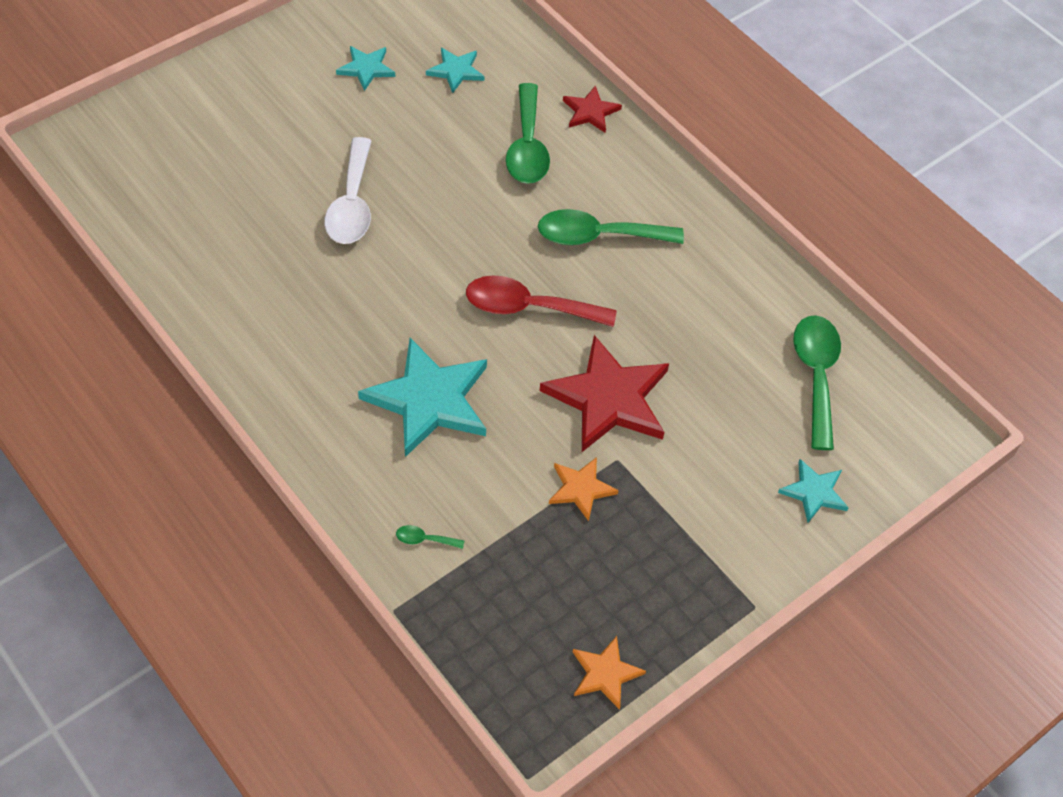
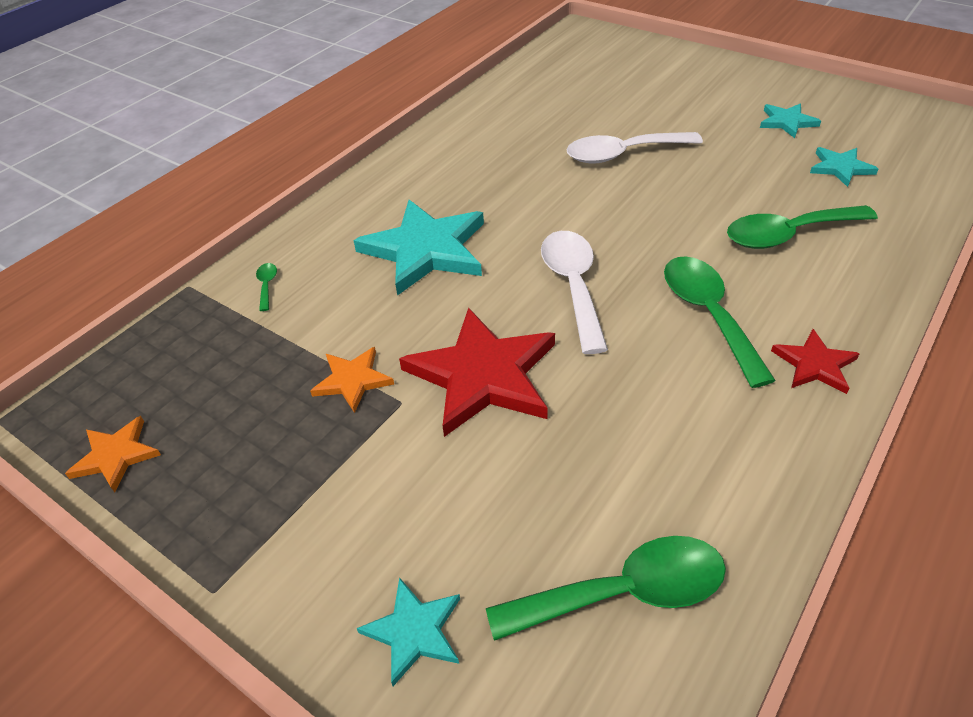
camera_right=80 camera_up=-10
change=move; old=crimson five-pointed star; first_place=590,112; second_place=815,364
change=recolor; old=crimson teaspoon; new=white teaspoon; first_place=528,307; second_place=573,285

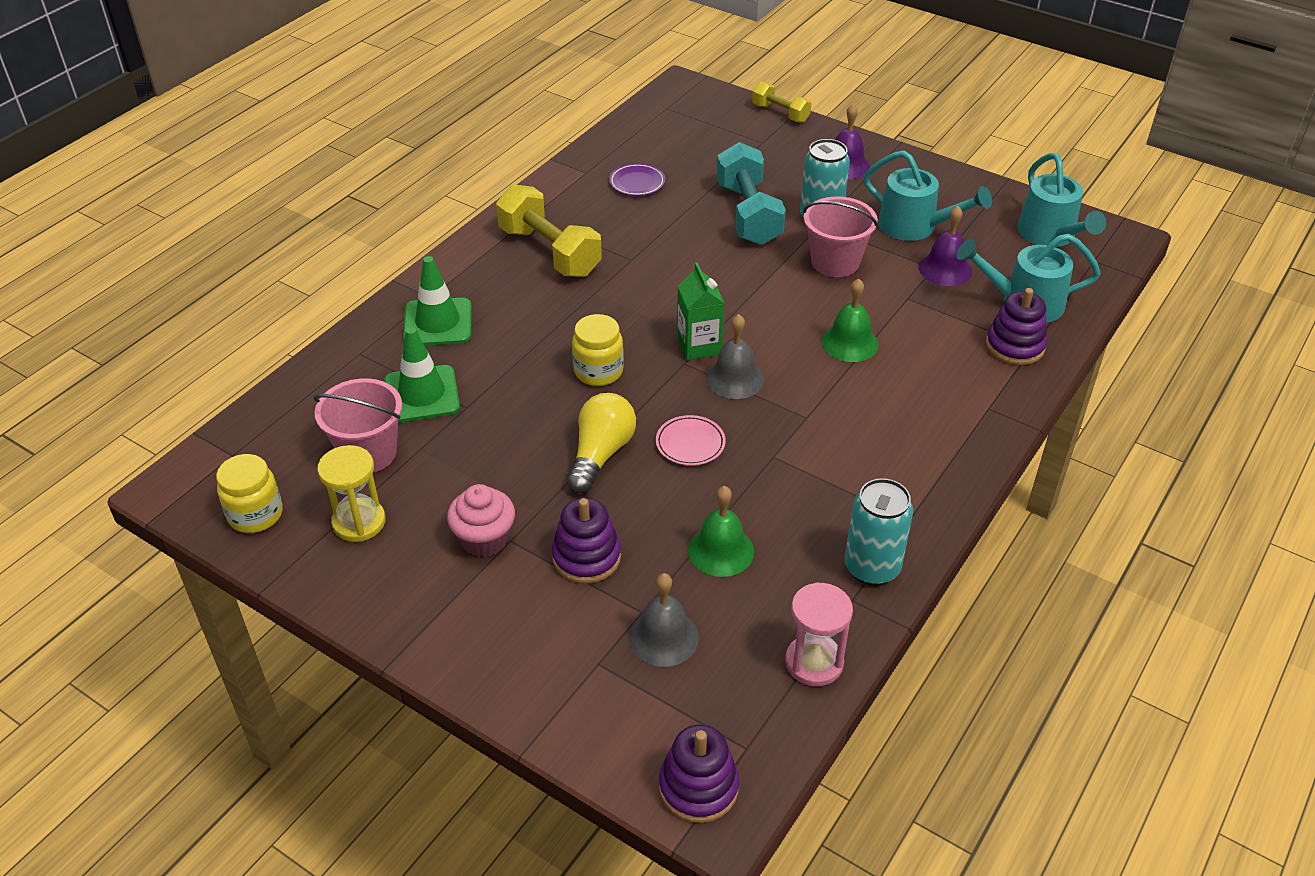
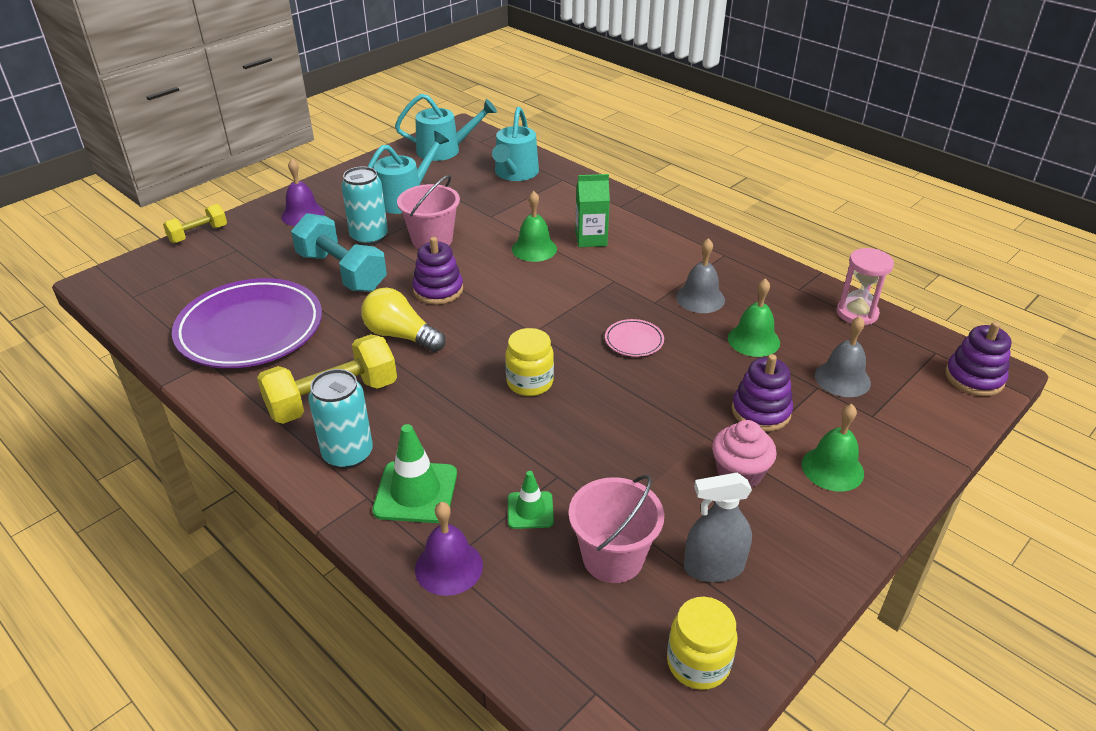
camera_right=-80 camera_up=-5
change=insert; new=emerald bell; second_place=832,468
change=move; old=bright yellow bulb; first_place=601,454; second_place=401,335
change=move; old=emerald milk carton; first_place=699,346; second_place=591,239
change=move; old=gray bell; first_place=735,379; second_place=700,298
change=move; old=teal soda can; first_place=872,567; second_place=348,454
change=move; old=violet bell; first_place=945,269; second_place=449,567
change=move; old=violet ring stacker; first_place=1015,346; second_place=438,290
change=replace; old=bright yellow sandglass; new=gray sprayer; first_place=359,522; second_place=713,567
change=rotate; old=teal free weight; first_place=748,214; second_place=342,272; degrees=45
change=resize; old=emerald traffic cone; first_place=422,394; second_place=530,510; factor=0.6
change=resize; old=violet dinner plate; first_place=637,183; second_place=250,329; factor=2.48

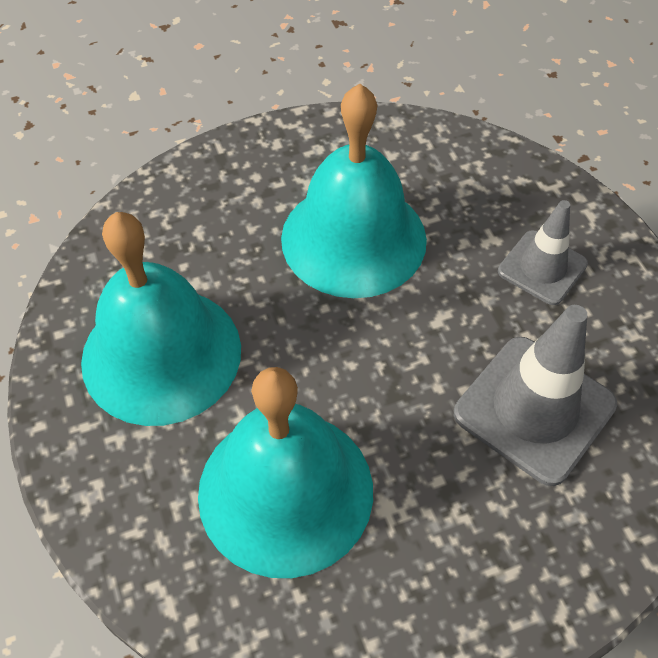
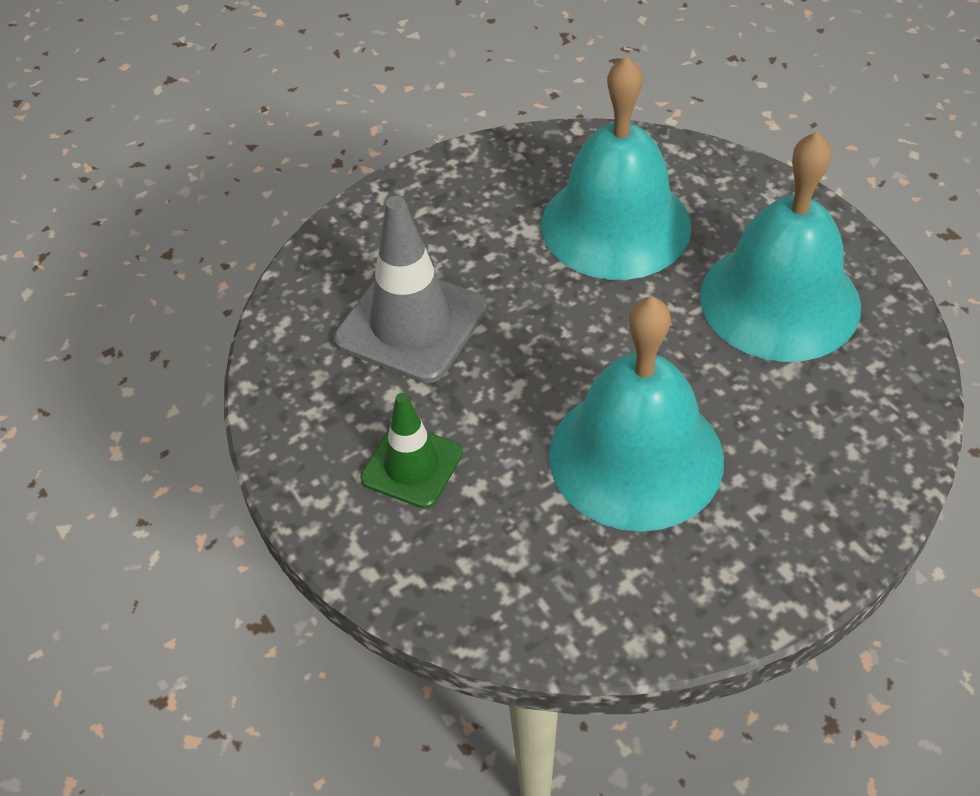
camera_right=170 camera_up=-5
change=recolor; old=gray traffic cone; new=emerald traffic cone; first_place=542,268; second_place=412,466

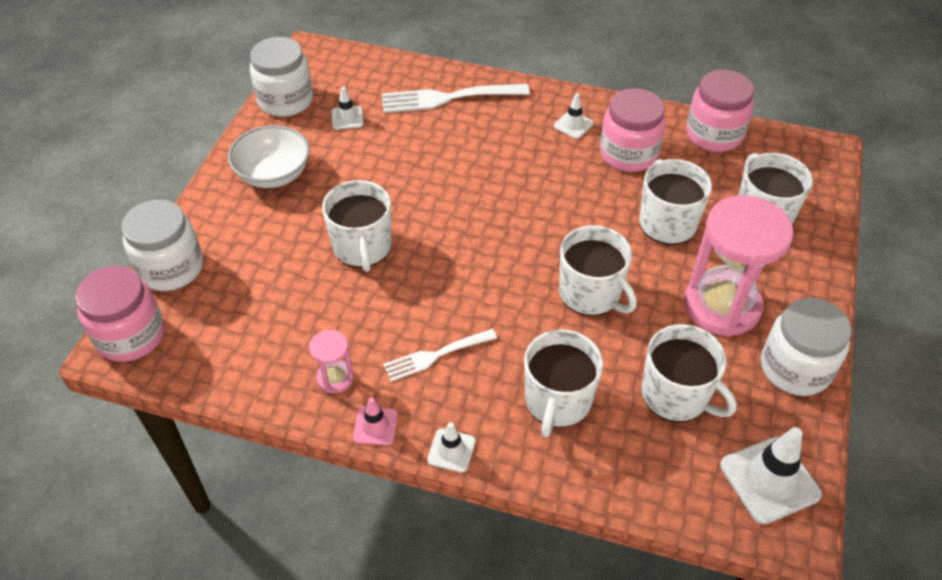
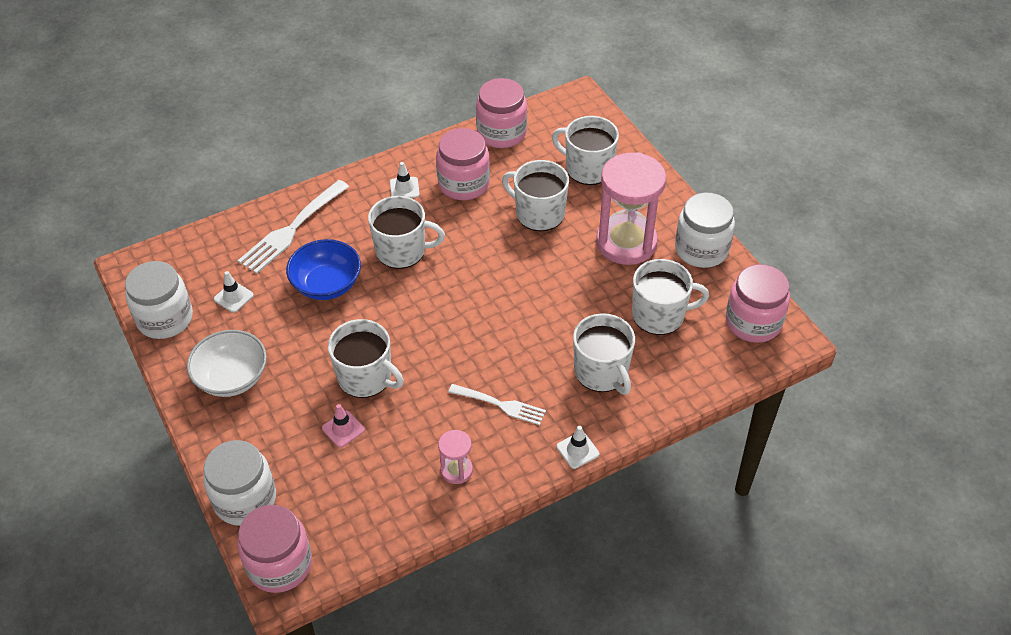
camera_right=-45 camera_up=0
change=insert; new=blue serving bowl; second_place=327,284
change=move; old=pink traffic cone; first_place=375,426; second_place=343,429
change=move; old=white mug; first_place=591,293; second_place=402,250
change=replace; old=white traffic cone; new=pink preserve jar; first_place=769,480; second_place=753,322
change=rotate; old=white table fork; first_place=436,355; second_place=500,405; degrees=-90

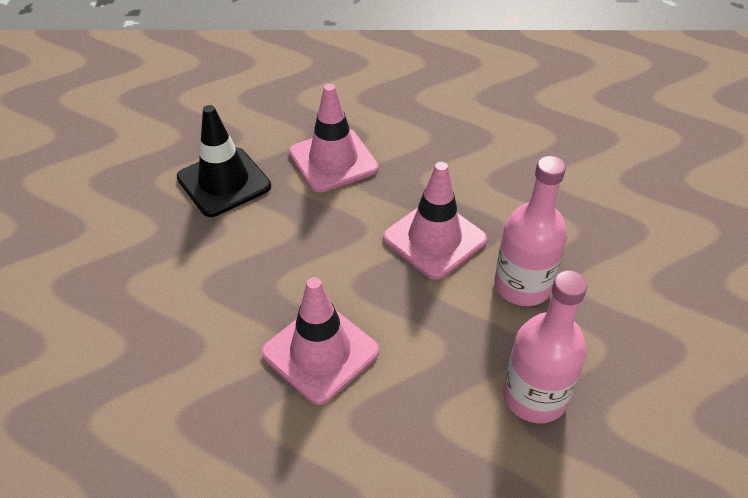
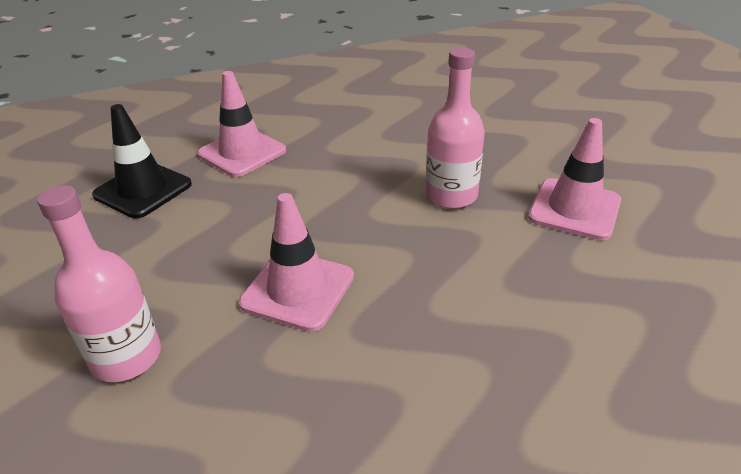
camera_right=-20 camera_up=-10
change=move; old=pink traffic cone; first_place=434,239; second_place=574,209
change=move; old=pink drink bottle; first_place=534,396; second_place=126,357

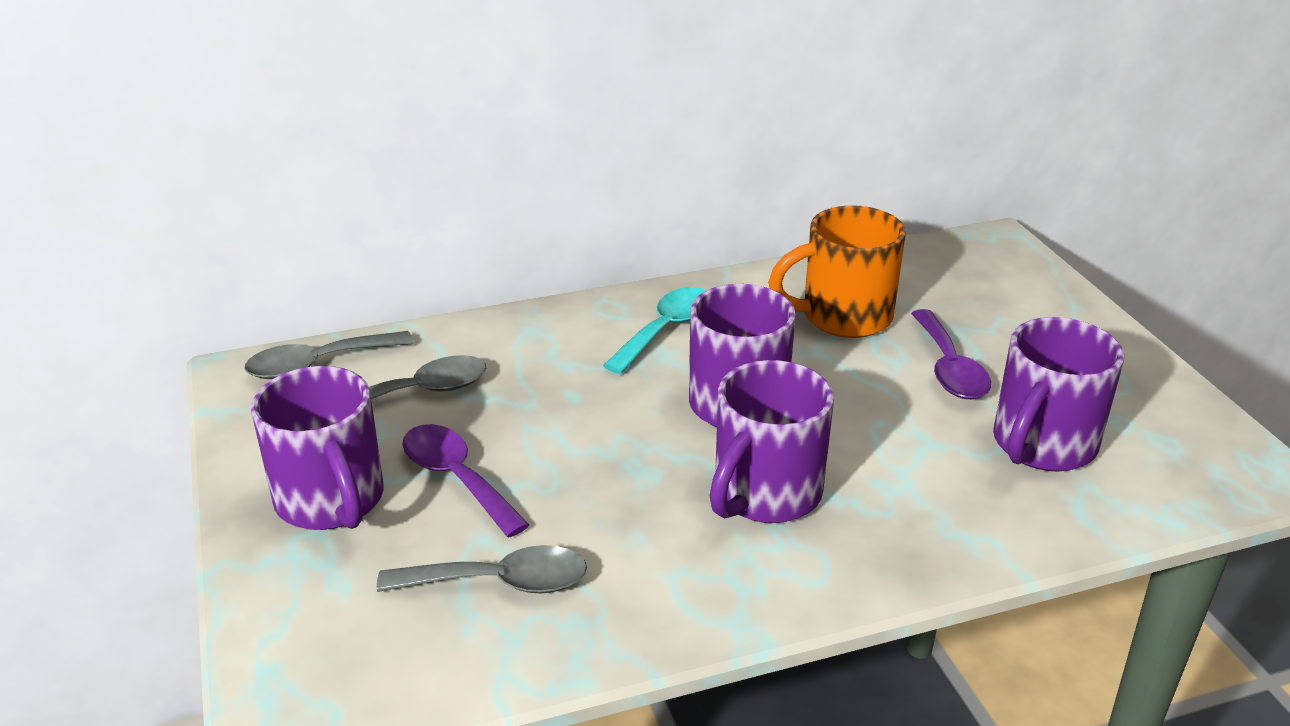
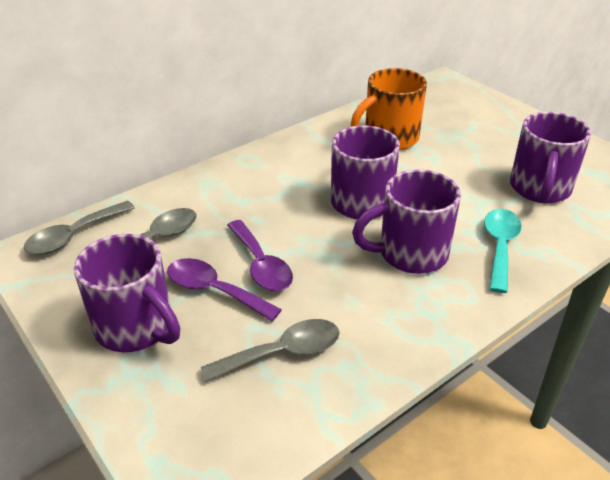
camera_right=-20 camera_up=5
change=move; old=teal teaspoon; first_place=666,329; second_place=499,246
change=move; old=violet teaspoon; first_place=949,368; second_place=261,265
change=rotate; old=violet mug; first_place=765,494; second_place=410,254; degrees=60

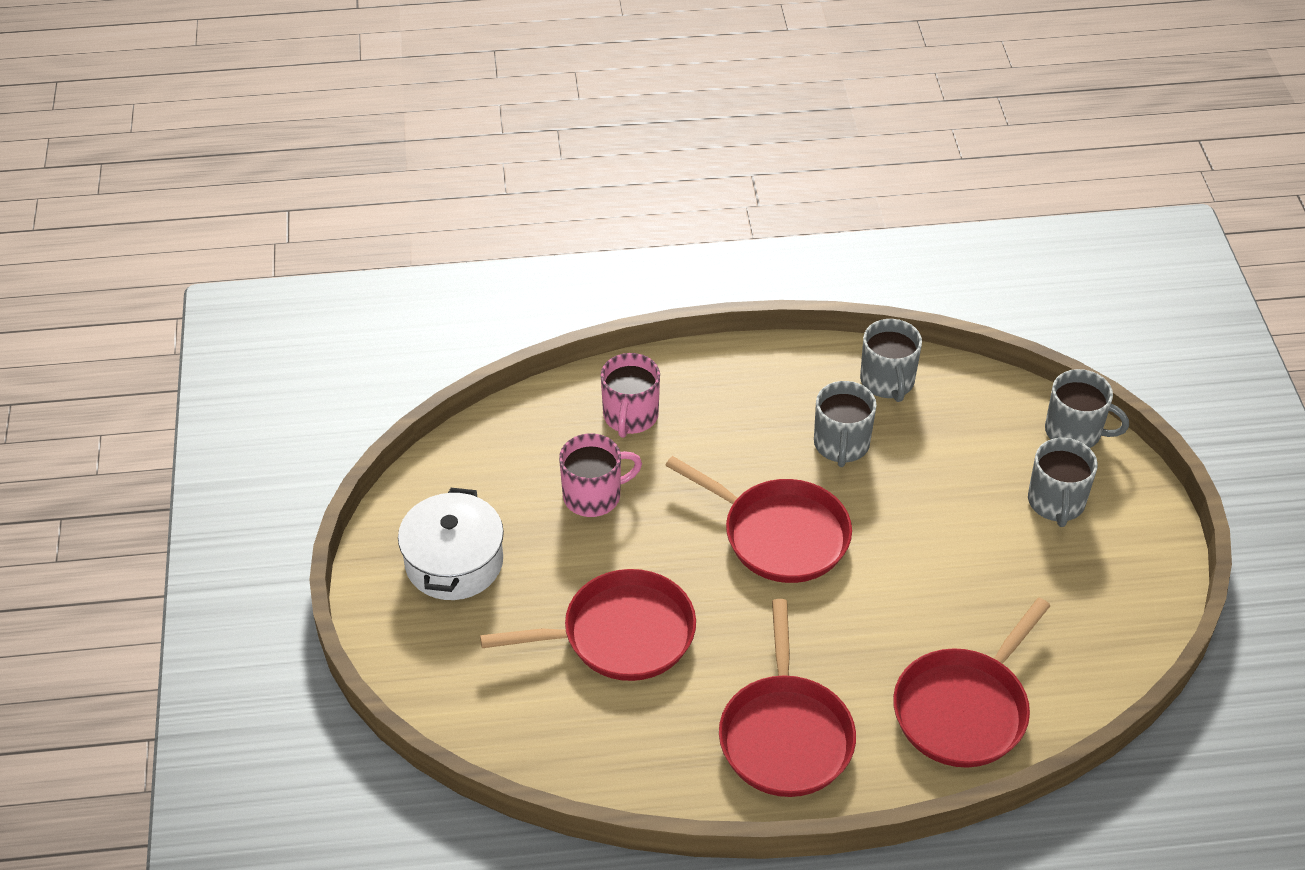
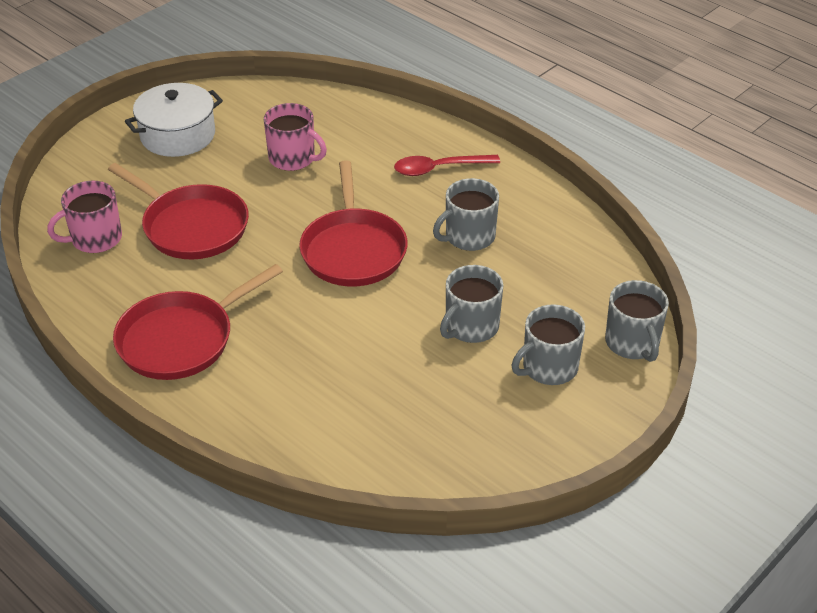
camera_right=50 camera_up=-5
change=delete; old=crimson frying pan; first_place=964,709
change=insert; new=crimson teaspoon; second_place=439,169
change=move; old=pink mug; first_place=630,416; second_place=95,239
change=move; old=gray mug; first_place=887,382; second_place=471,327

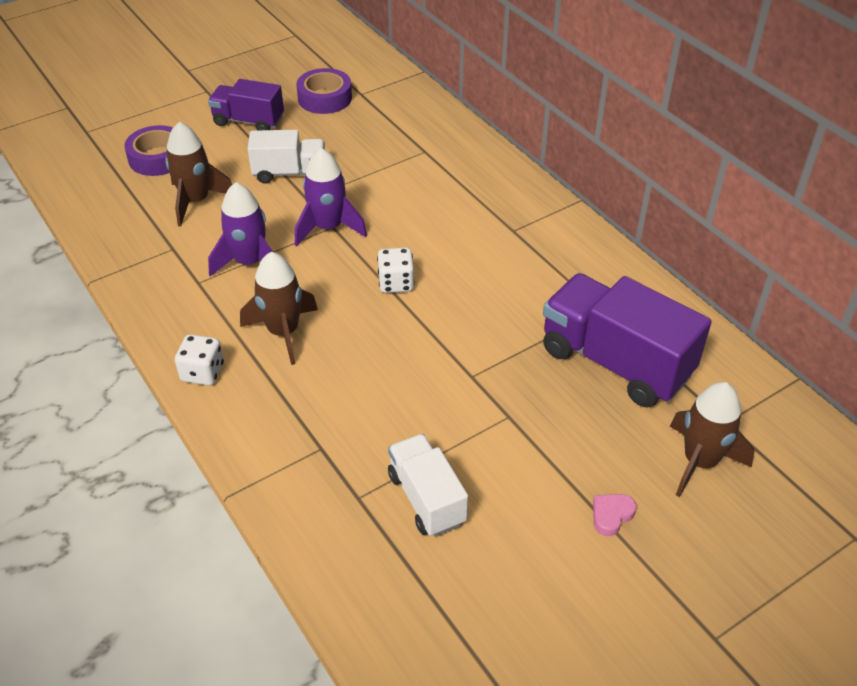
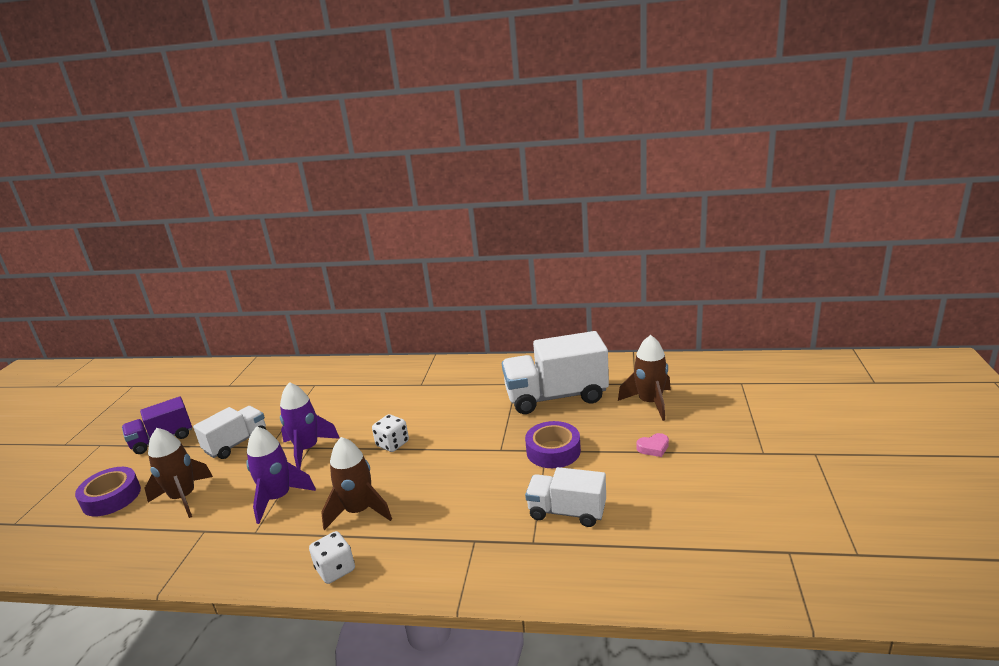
camera_right=-45 camera_up=-20
change=move; old=violet sticky tape; first_place=325,98; second_place=553,451
change=recolor; old=violet toy truck; new=white toy truck; first_place=615,362; second_place=556,397
change=rotate; old=pink heart shape; first_place=611,515; second_place=653,448; degrees=-105

